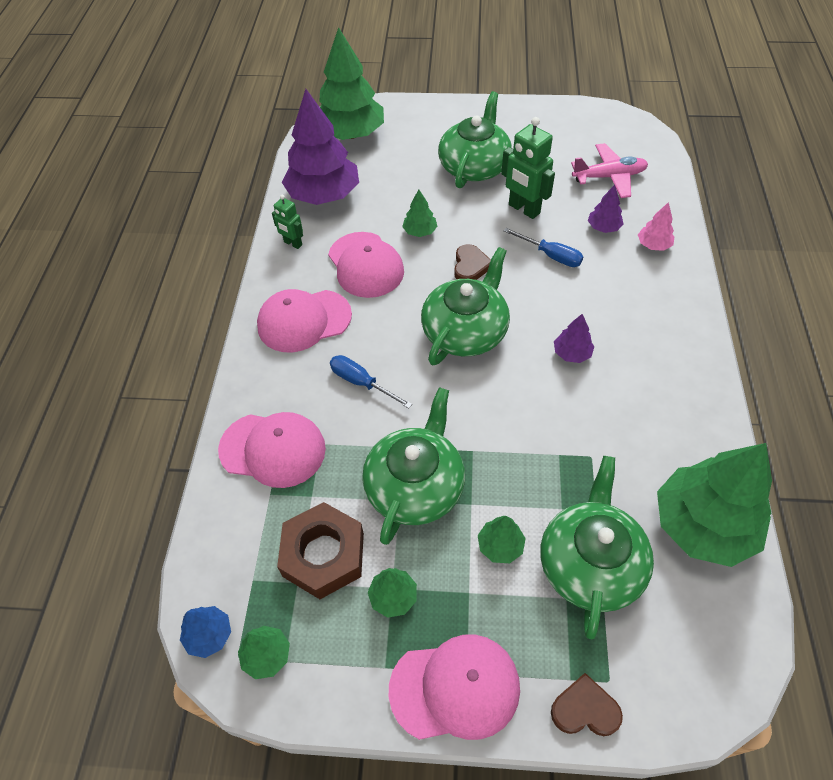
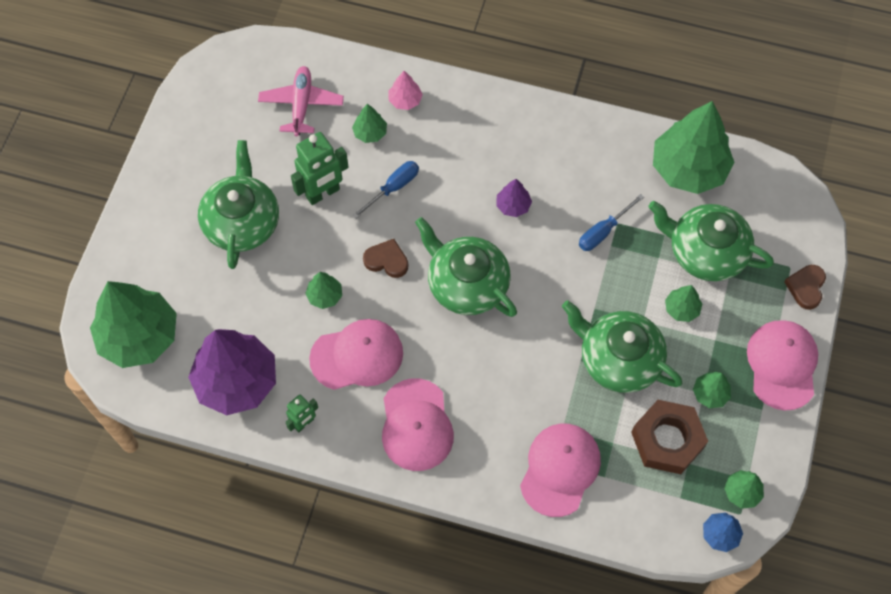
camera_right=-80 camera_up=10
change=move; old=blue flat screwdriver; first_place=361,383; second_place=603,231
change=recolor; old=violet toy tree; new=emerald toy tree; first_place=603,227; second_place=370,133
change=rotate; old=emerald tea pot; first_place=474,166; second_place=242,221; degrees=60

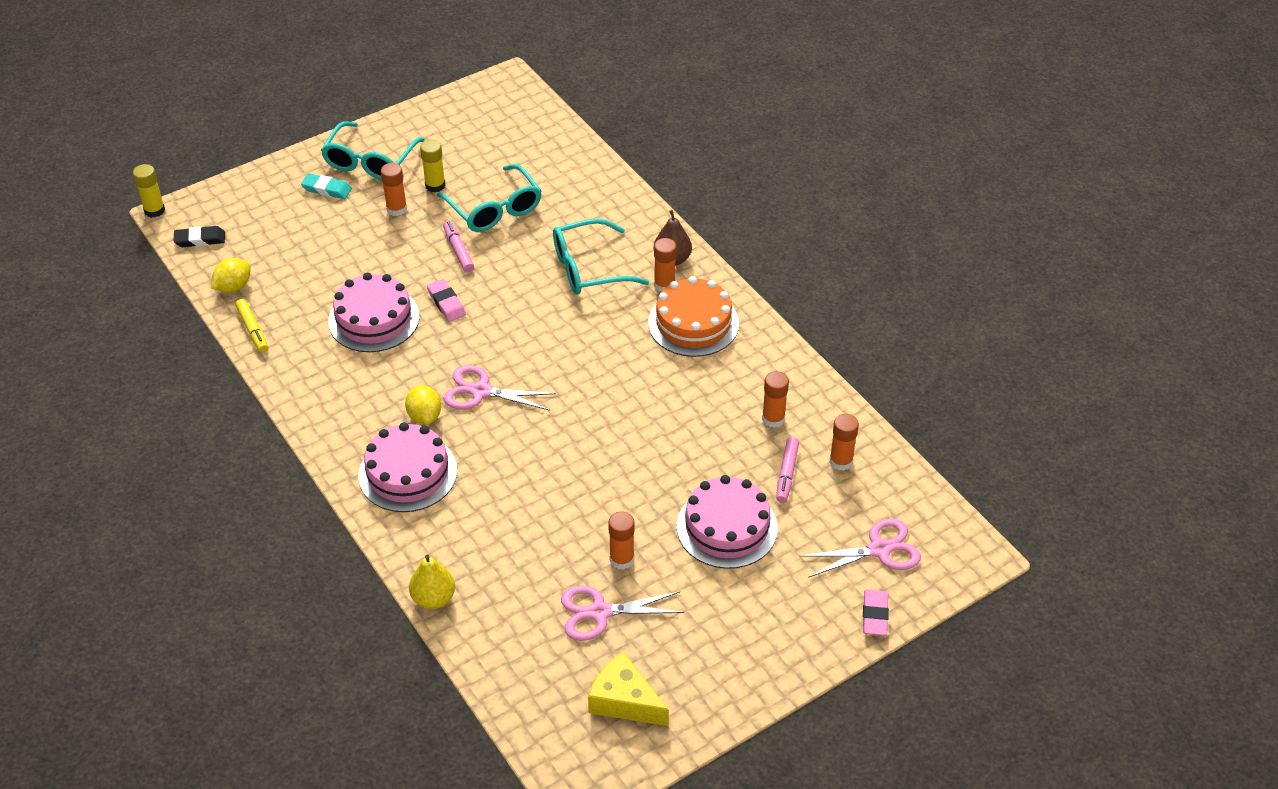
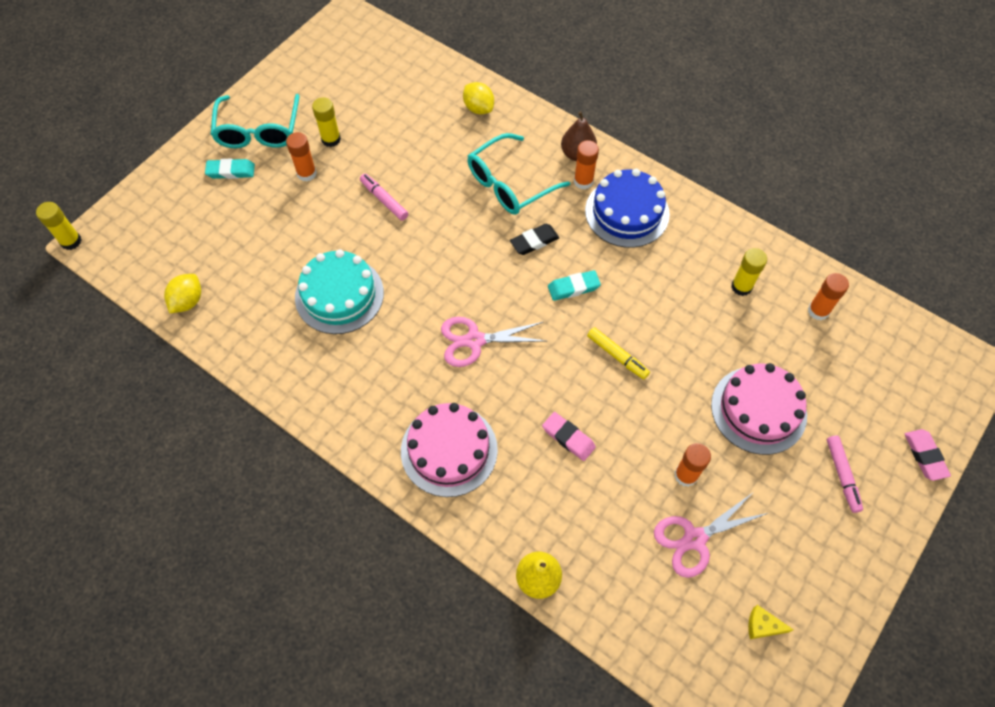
camera_right=-20 camera_up=15
change=delete; old=teal eyeglasses; first_place=494,209
change=delete; old=pink scissors; first_place=879,549
change=insert; new=teal eraser; second_place=573,287
change=move; old=black eraser; first_place=200,239; second_place=534,241
change=move; old=bright yellow marker pen; first_place=253,330; second_place=617,356
change=move; old=bright yellow citrus fruit; first_place=424,416; second_place=478,108
change=move; old=pink eraser; first_place=446,303; second_place=568,438
change=move; old=pink marker pen; first_place=787,474; second_place=842,475
change=recolor; old=pink gateau; new=teal gateau; first_place=374,319; second_place=339,295
change=recolor; old=bright orange gateau; new=blue gateau; first_place=693,323; second_place=627,212
change=recolor; old=bright orange stick of glue; new=bright yellow stick of glue; first_place=773,419; second_place=741,286
change=resize; old=bright yellow cheese wedge; first_place=624,700; second_place=762,625; factor=0.52

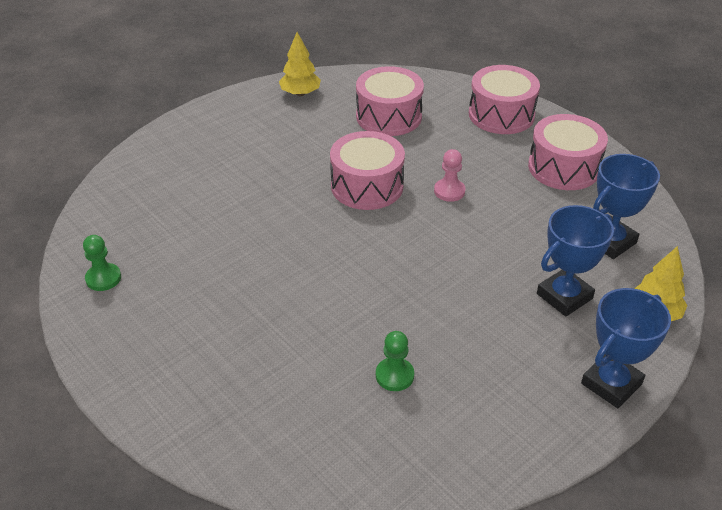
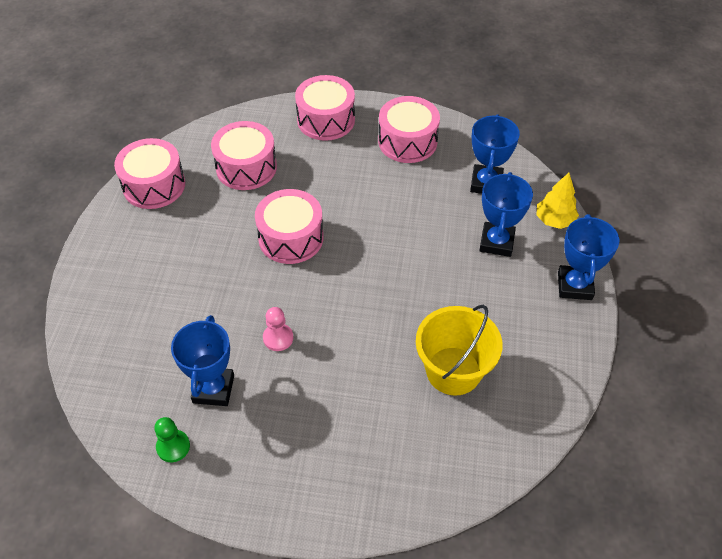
camera_right=-40 camera_up=10
change=insert; new=blue trophy; second_place=213,389
change=move; old=pink game pawn; first_place=449,191; second_place=278,338
change=replace; old=bright yellow toy tree; new=pink toy drum; first_place=300,93; second_place=154,185
change=replace; old=emerald game pawn; new=bright yellow pail; first_place=394,375; second_place=453,371

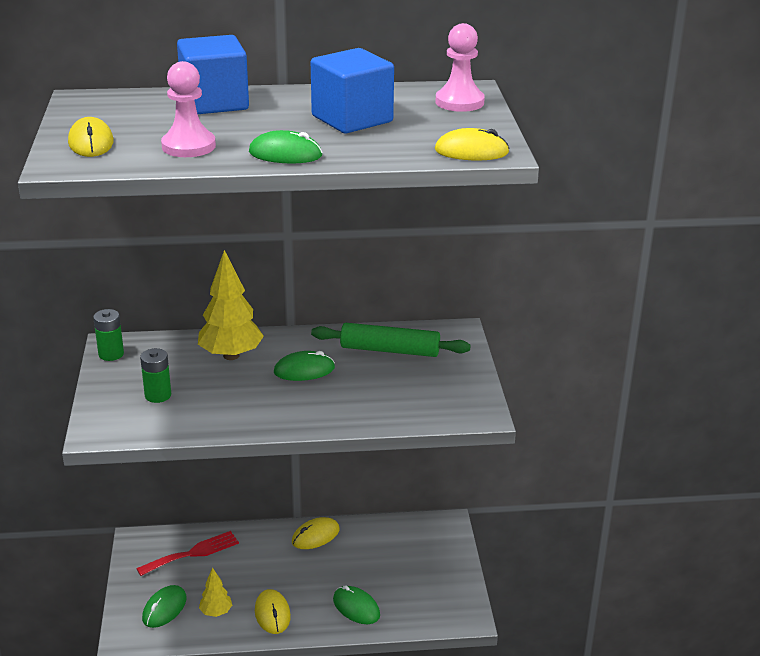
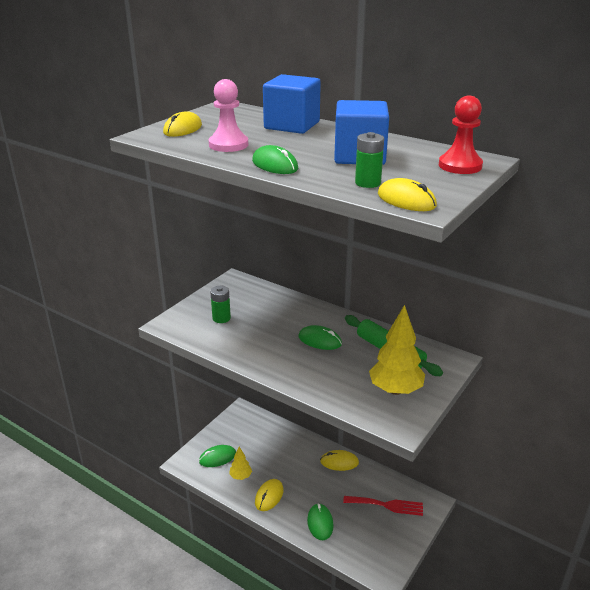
camera_right=40 camera_up=0
change=move; old=emerald power cell; first_place=111,354; second_place=367,183
change=move; old=crimson table fork; first_place=193,553; second_place=387,505
change=move; old=bright yellow toy tree; first_place=231,355; second_place=395,390
change=recolor; old=pink game pawn; new=crimson game pawn; first_place=459,102; second_place=460,166

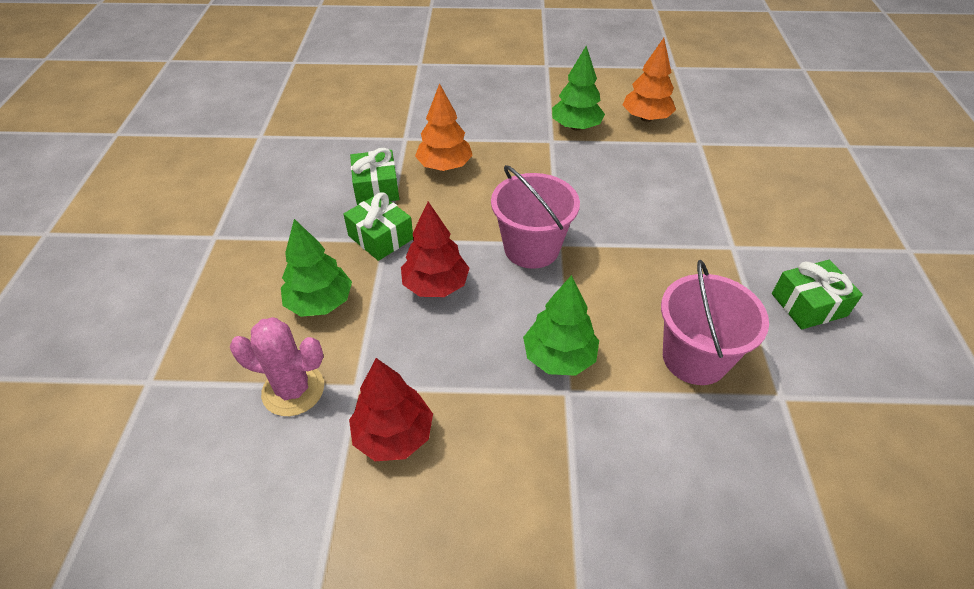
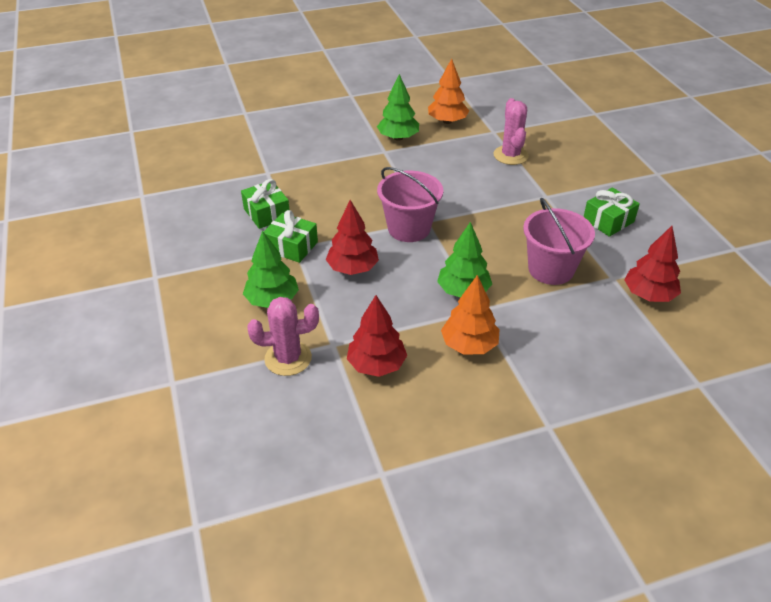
camera_right=-20 camera_up=-5
change=insert; new=pink saguaro cactus; second_place=510,155
change=insert; new=crimson toy tree; second_place=648,295
change=move; old=bright orange toy tree; first_place=444,166; second_place=469,345

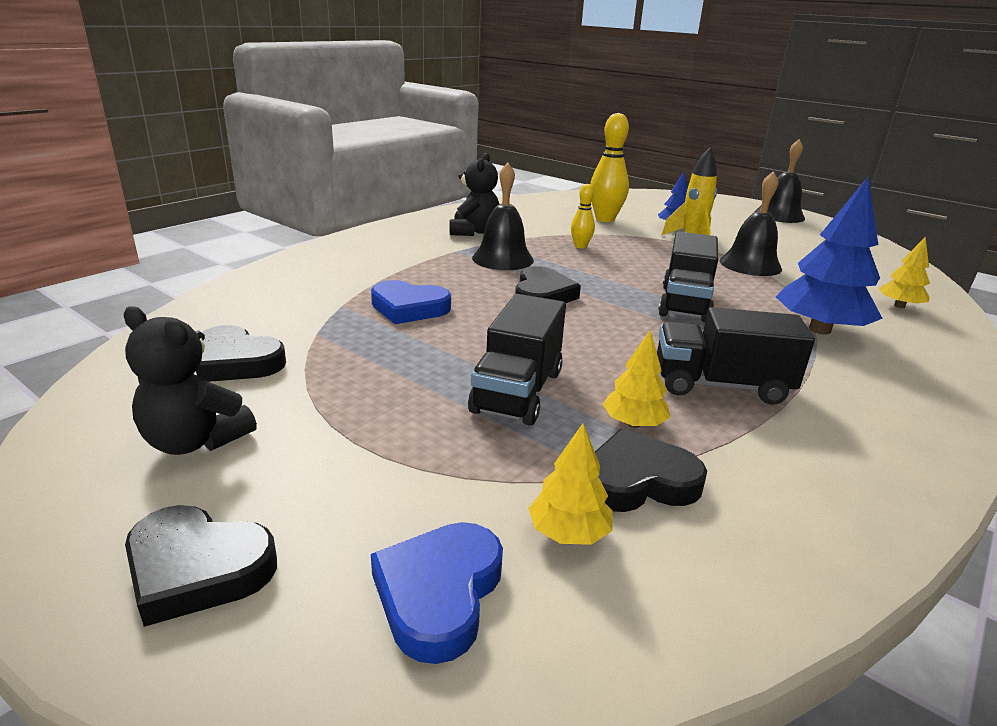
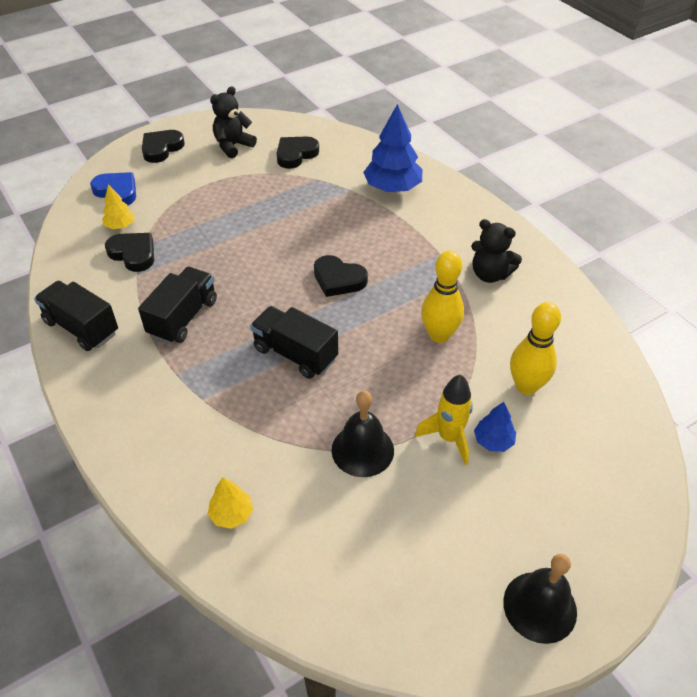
camera_right=110 camera_up=20
change=delete; old=blue heart shape; first_place=409,308
change=delete; old=black bell; first_place=502,259
change=delete; old=bright yellow toy tree; first_place=633,423
change=move; old=black toy truck; first_place=517,391; second_place=81,327
change=move; old=blue toy tree; first_place=819,329; second_place=392,188
change=rotate; old=black heart shape; first_place=638,480; second_place=133,254; degrees=-60
change=resize; old=bright yellow bowling pin; first_place=580,246; second_place=439,335; factor=1.82

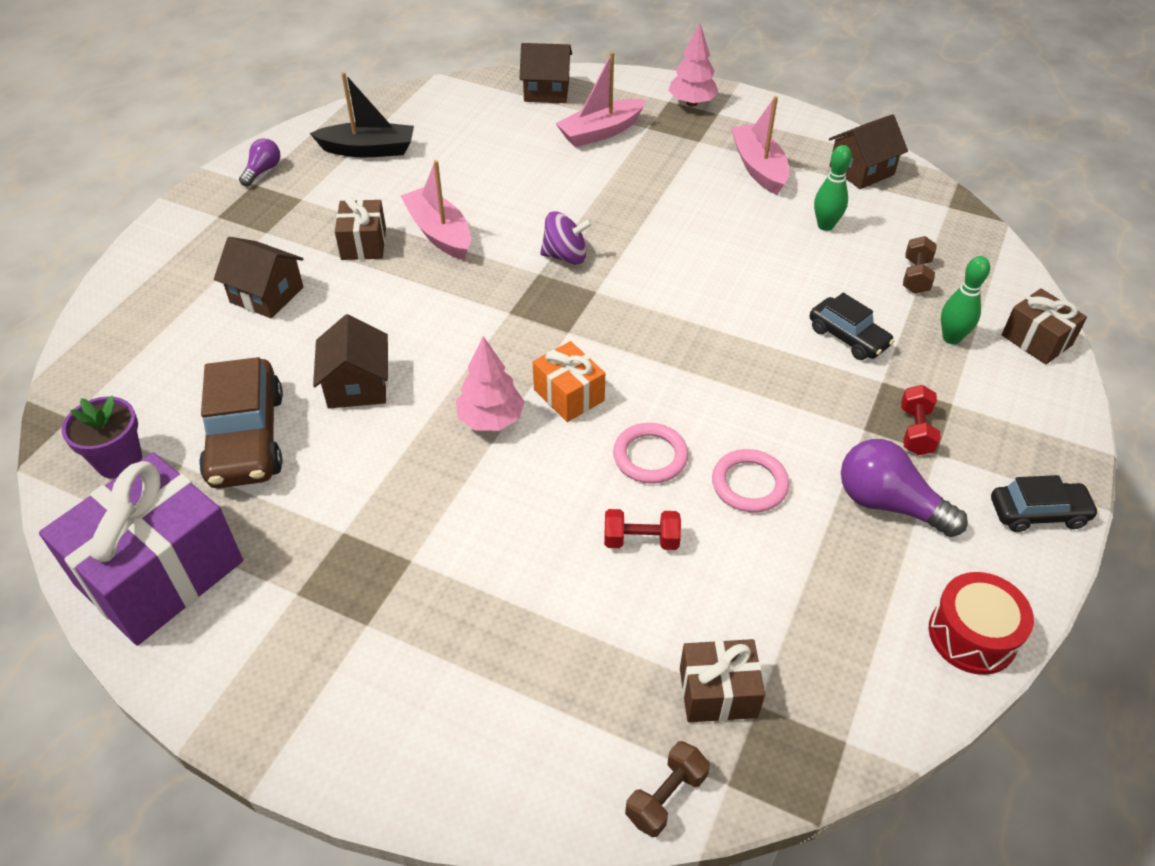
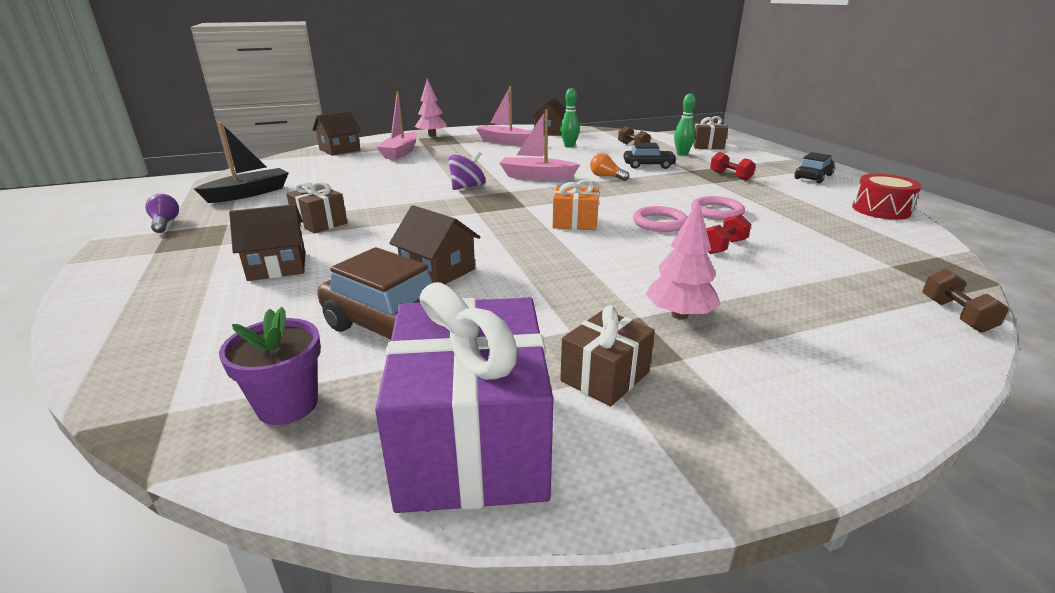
camera_right=-45 camera_up=-20
change=delete; old=violet bulb; first_place=889,504
change=insert; new=bright orange bulb; second_place=606,177
change=move; old=pink sailboat; first_place=439,233; second_place=536,176
change=move; old=pink toy tree; first_place=490,419; second_place=679,315
change=move; old=dark brown present; first_place=718,692; second_place=605,376

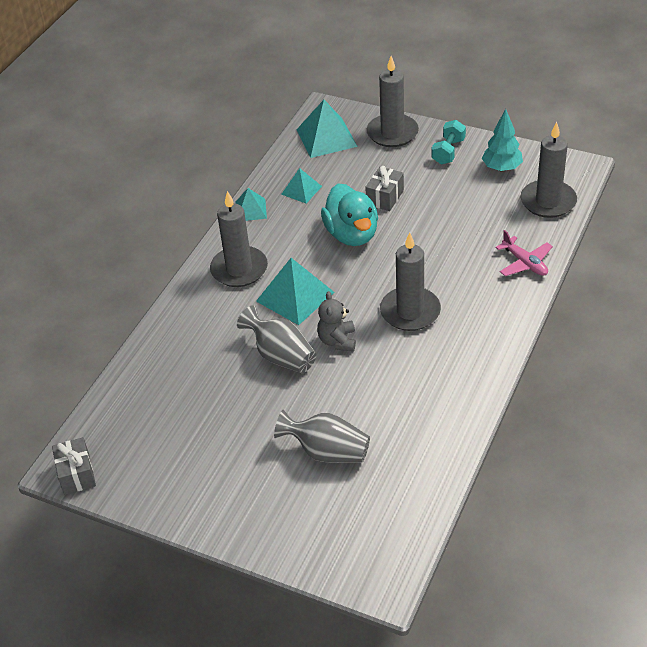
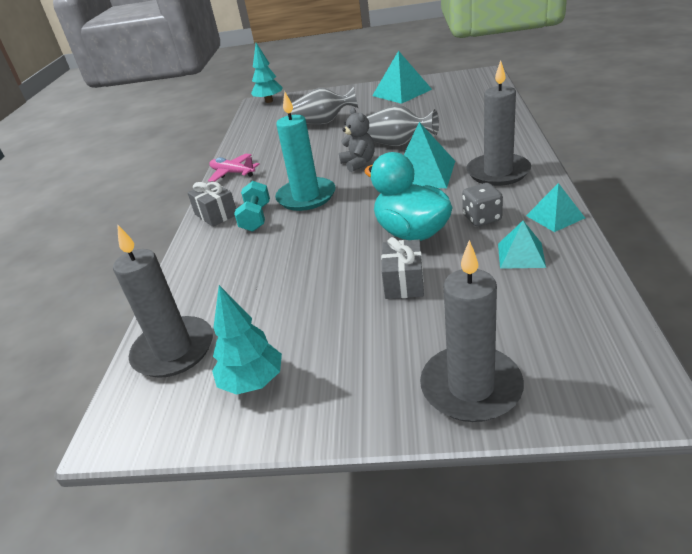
camera_right=160 camera_up=-10
change=insert; new=teal toy tree; second_place=269,101
change=insert; new=gray game die; second_place=482,218
change=move; old=gray present; first_place=77,474; second_place=216,214
change=move; old=teal pyramid shape; first_place=326,138; second_place=402,92
change=move; old=teal free weight; first_place=448,151; second_place=256,218
change=move; old=pink aeroplane; first_place=524,263; second_place=233,173
change=recolor; old=gray candle; new=teal candle; first_place=410,311; second_place=306,197

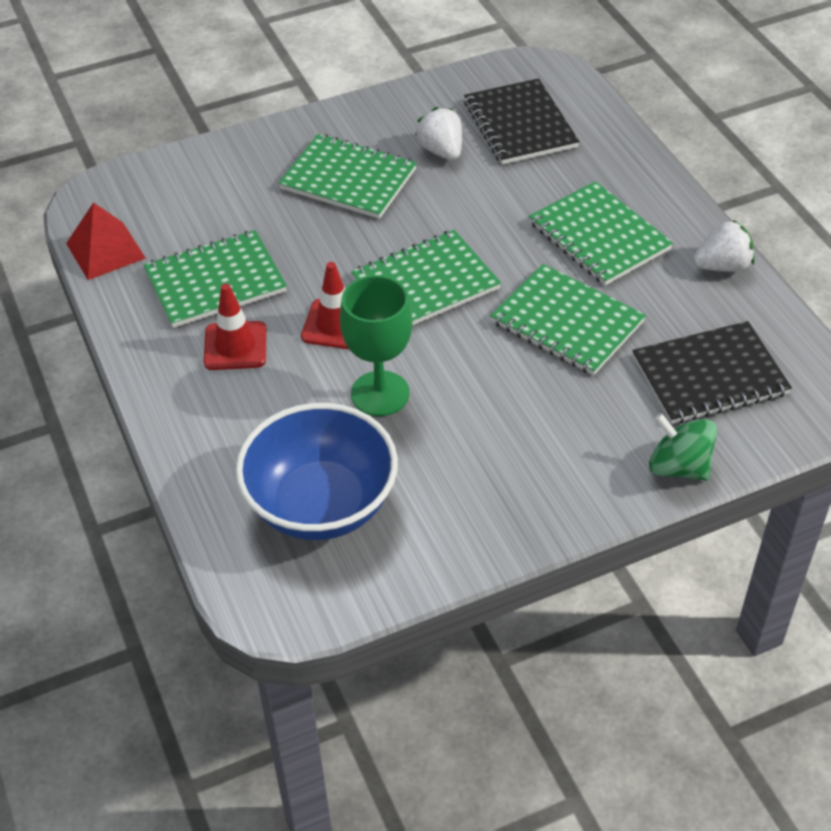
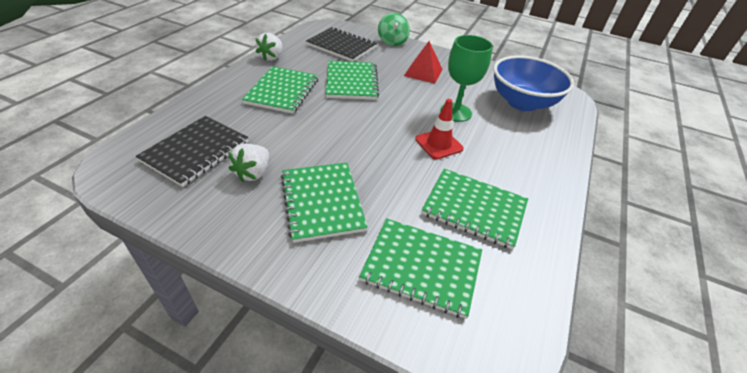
camera_right=-135 camera_up=-5
change=delete; old=crimson traffic cone; first_place=235,346
change=move; old=crimson pyramid shape; first_place=105,251; second_place=423,72
change=move; old=emerald notebook; first_place=425,283; second_place=421,267
change=rotate; old=white berry; first_place=722,266; second_place=271,57; degrees=-105

